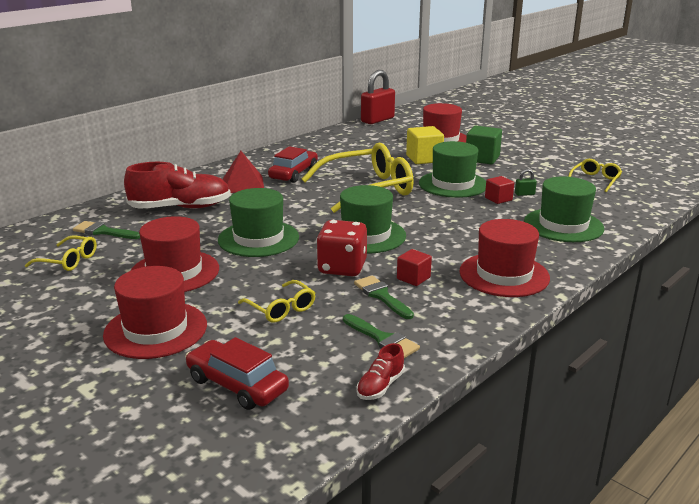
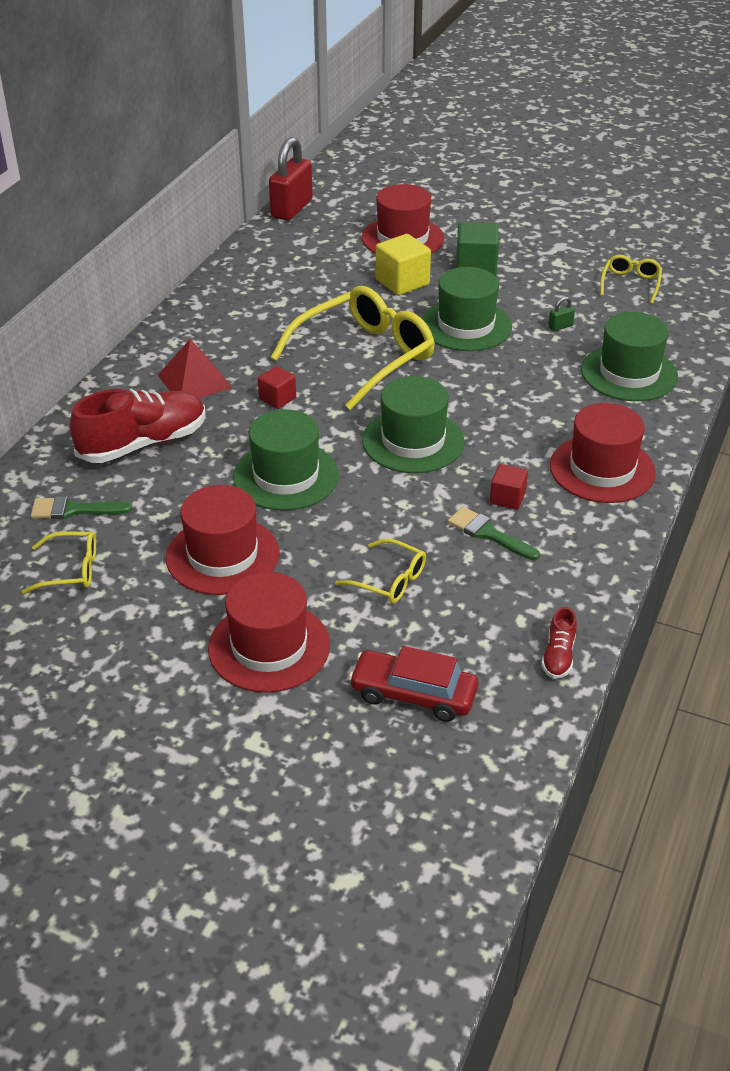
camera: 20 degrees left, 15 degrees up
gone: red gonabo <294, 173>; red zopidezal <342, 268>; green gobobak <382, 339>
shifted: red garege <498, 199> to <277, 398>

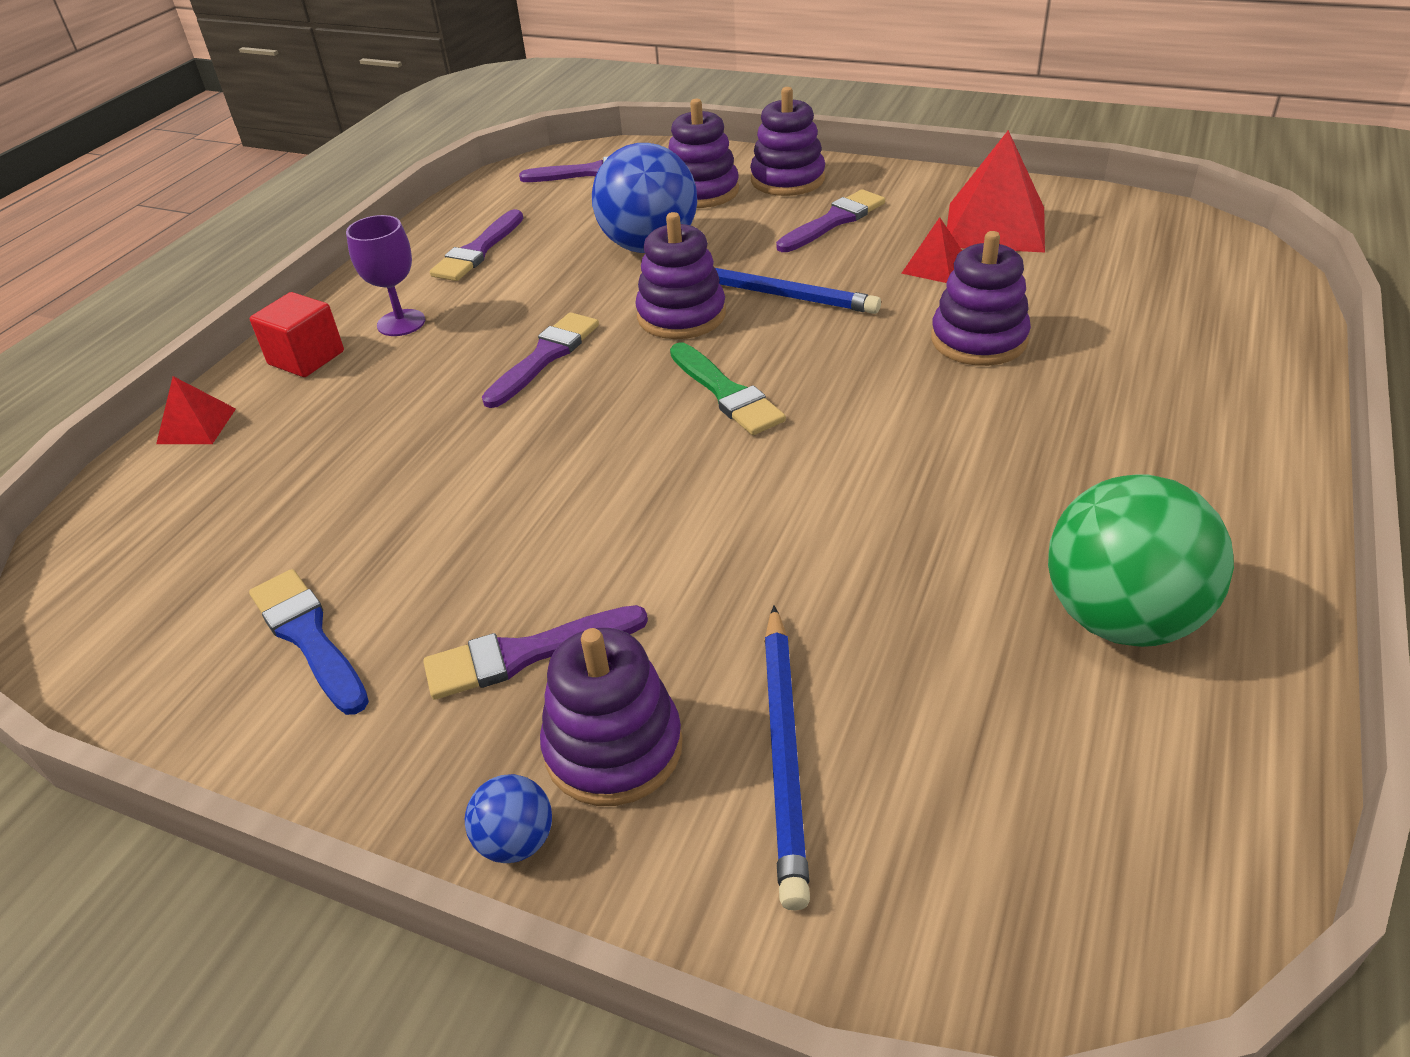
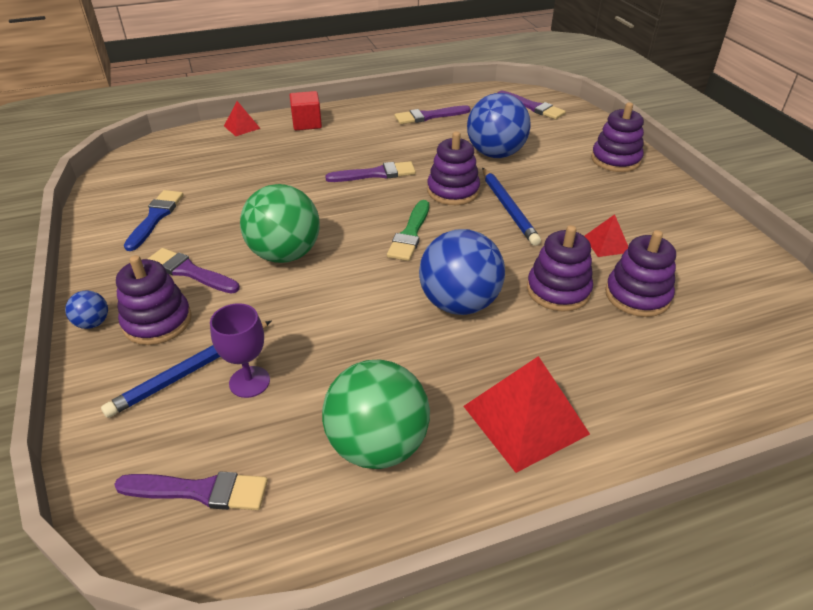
camera: 45 degrees right, 0 degrees up
new: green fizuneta <285, 254>; blue fizuneta <459, 303>
shifted: purple gobobak <833, 221> to <199, 491>; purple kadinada <401, 323> to <249, 382>; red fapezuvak <995, 227> to <525, 419>; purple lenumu <701, 192> to <637, 295>

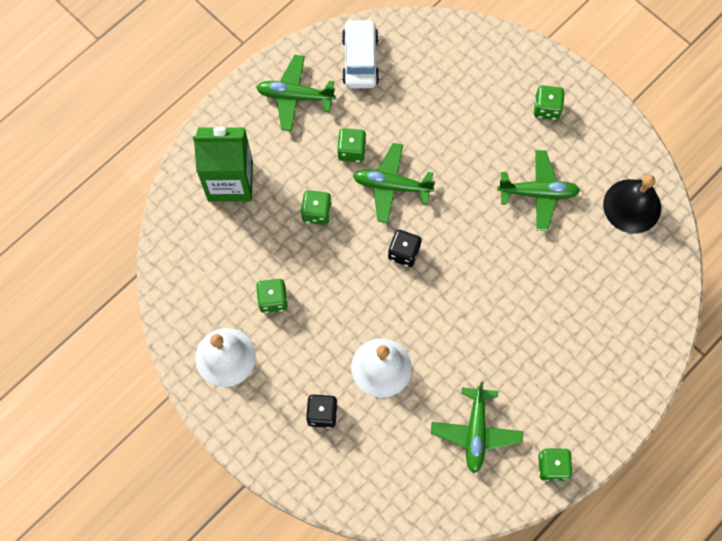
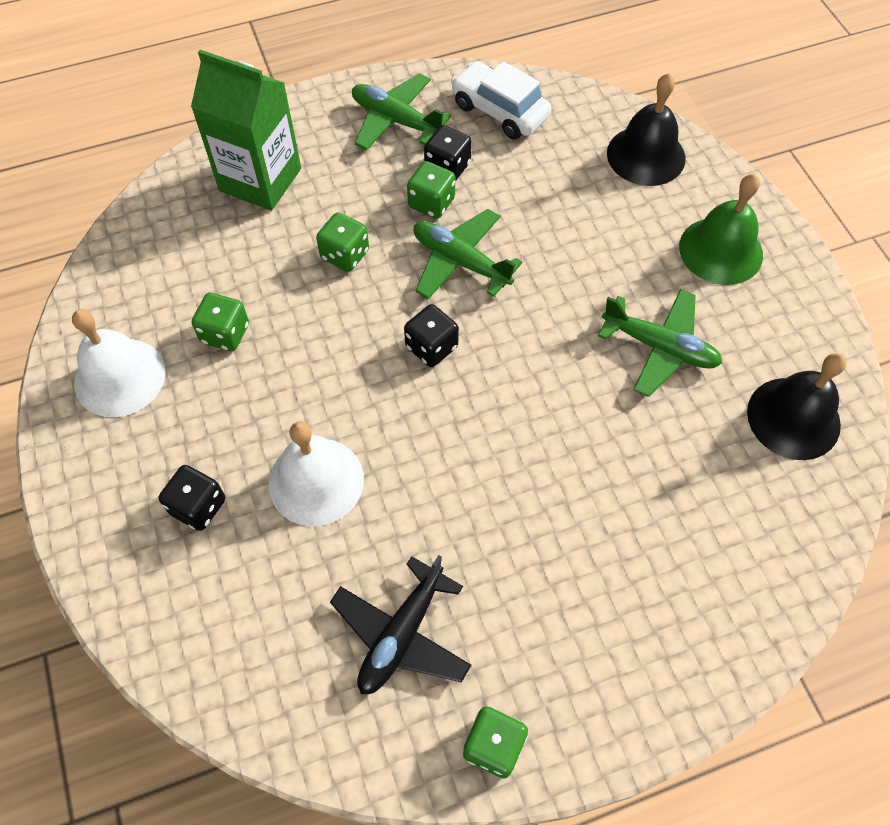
camera: 25 degrees right, 10 degrees down
new: black zopidezal <447, 167>; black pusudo <646, 155>
swapped: green zopidezal <546, 108> to green pusudo <721, 250>
repainted: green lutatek <475, 432> to black lutatek <401, 634>
rotated: white gonabo <360, 60> = <499, 111> 75 degrees counterclockwise

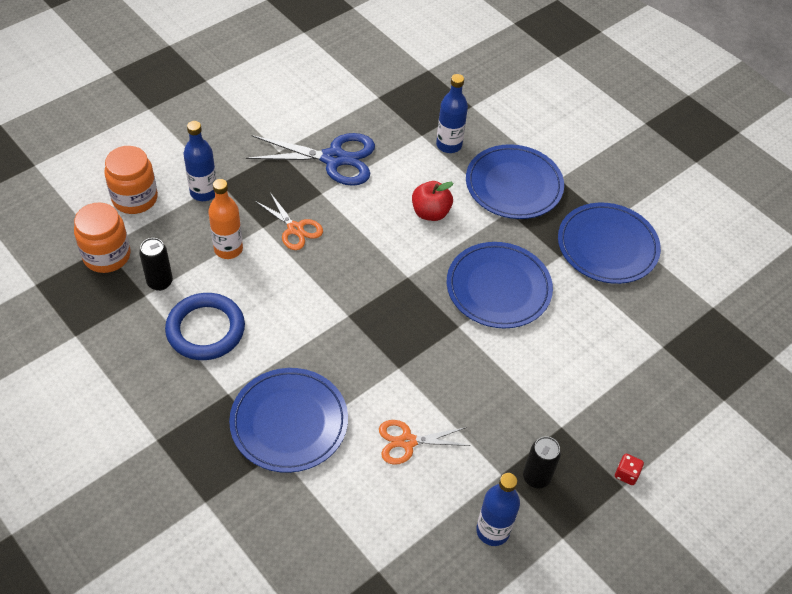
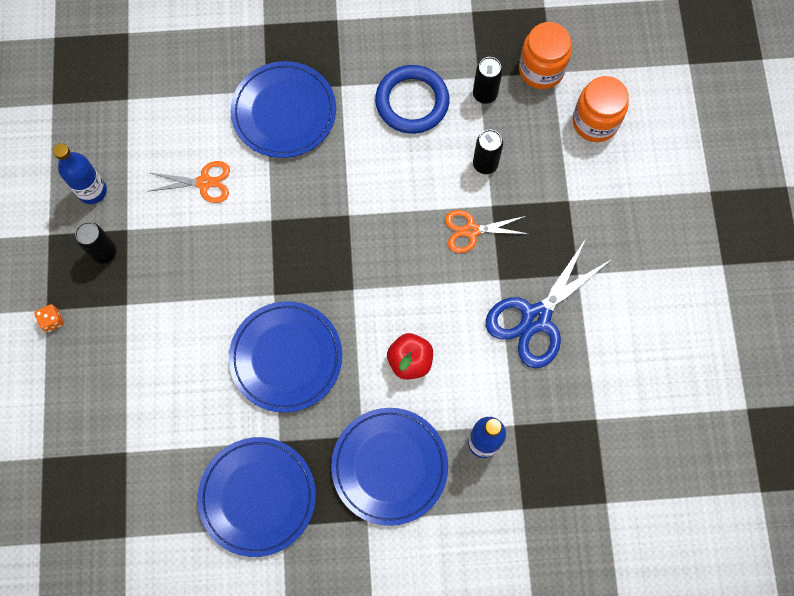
camera: 130 degrees right, 20 degrees up
gone: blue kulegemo <204, 192>
swapped: orange kulegemo <228, 249> to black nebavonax <485, 164>
repainted: red zopidezal <626, 474> to orange zopidezal <52, 321>
rotated: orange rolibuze <407, 441> = <204, 182> 60 degrees clockwise

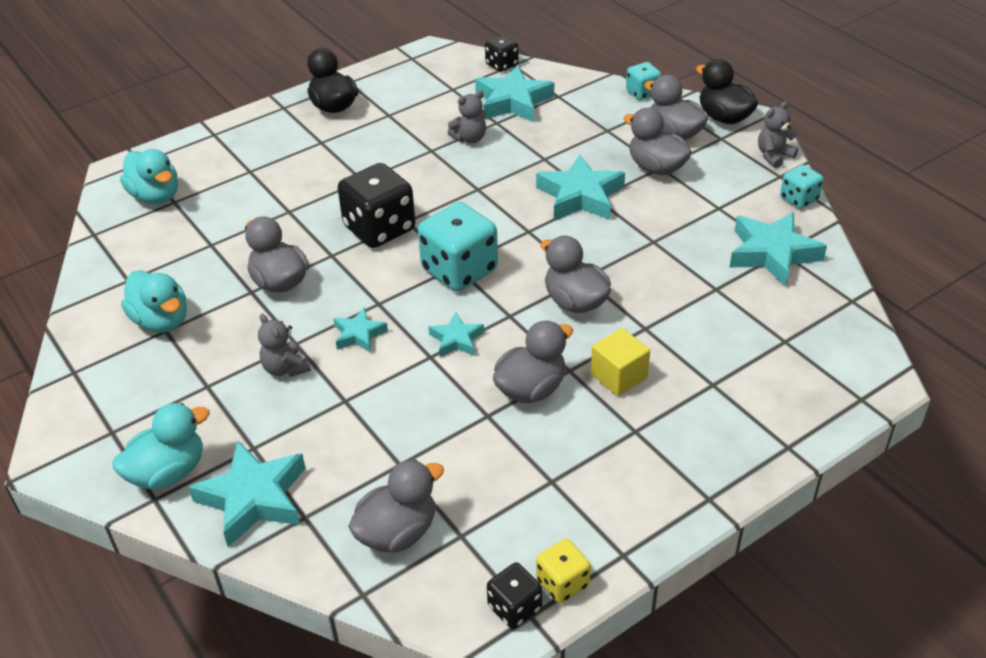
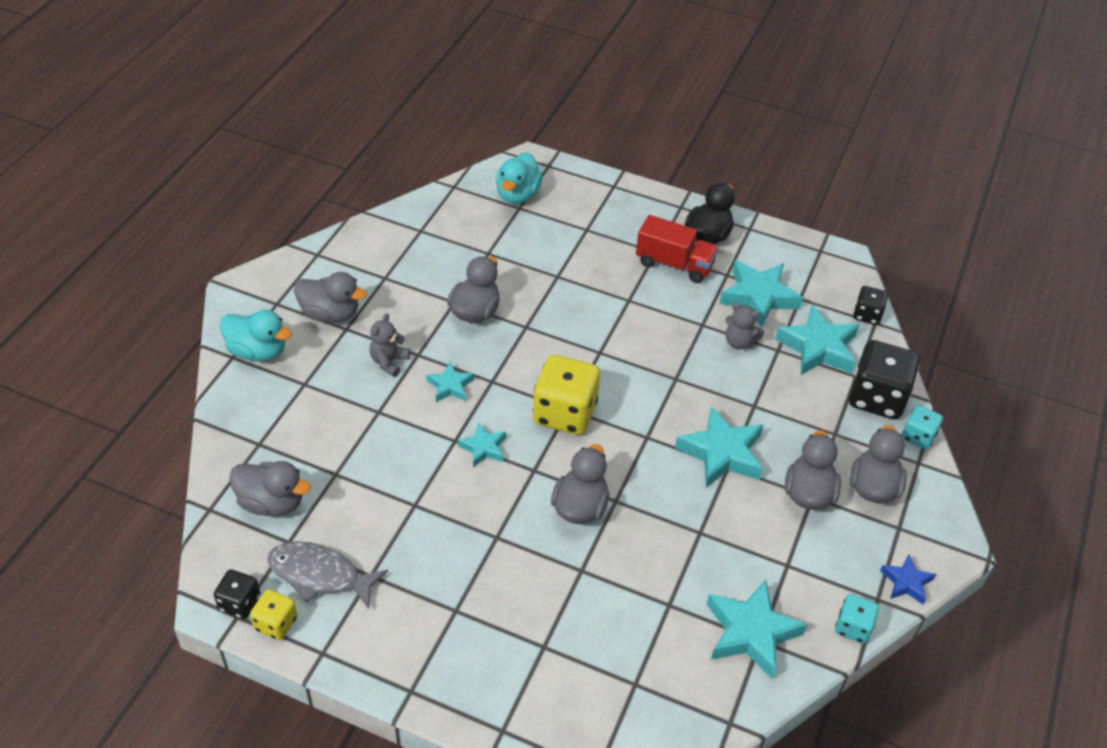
camera: 55 degrees right, 5 degrees up
gone: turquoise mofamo <161, 321>; yellow garege <619, 376>; black mofamo <724, 117>
new: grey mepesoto <319, 575>; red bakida <674, 264>
shifted: grey mofamo <531, 389> to <330, 314>; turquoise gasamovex <254, 498> to <758, 297>; black zopidezal <379, 229> to <877, 398>
swapped: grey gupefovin <774, 156> to blue gasamovex <906, 582>
repainted: turquoise zopidezal <459, 270> to yellow zopidezal <564, 413>

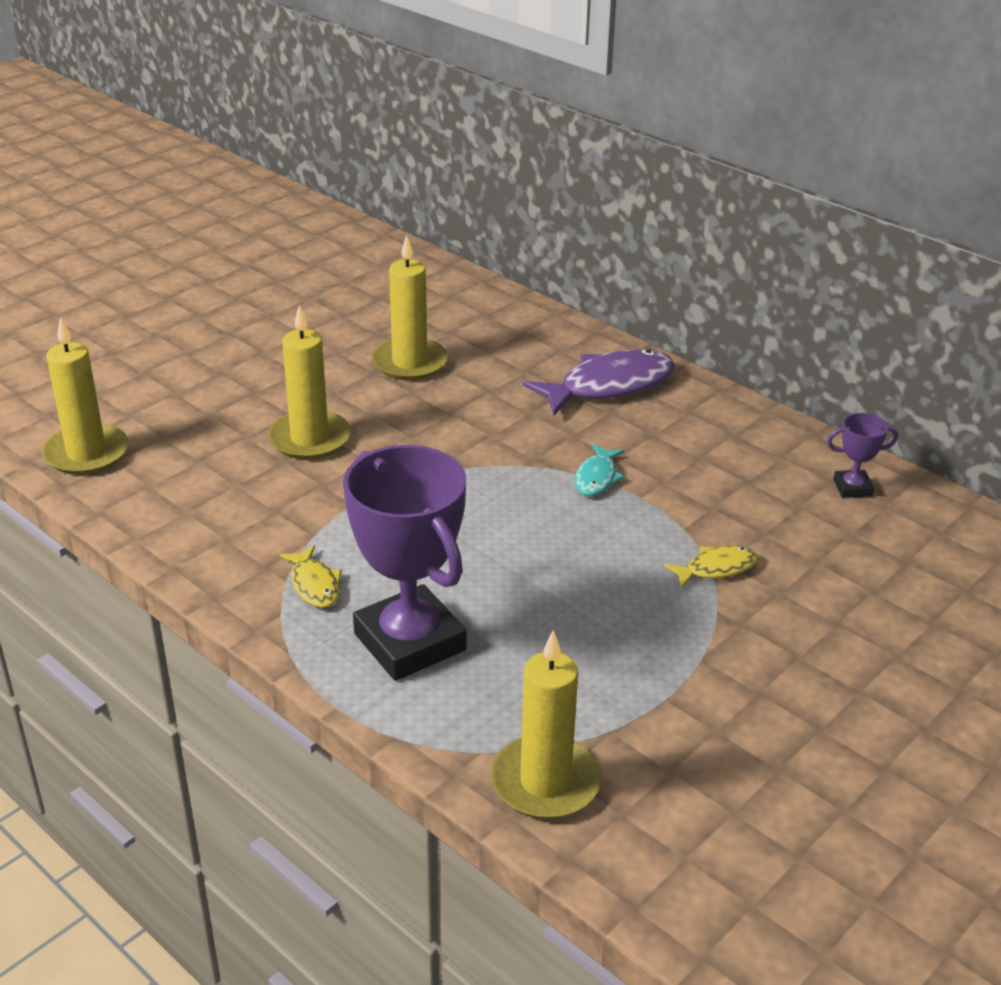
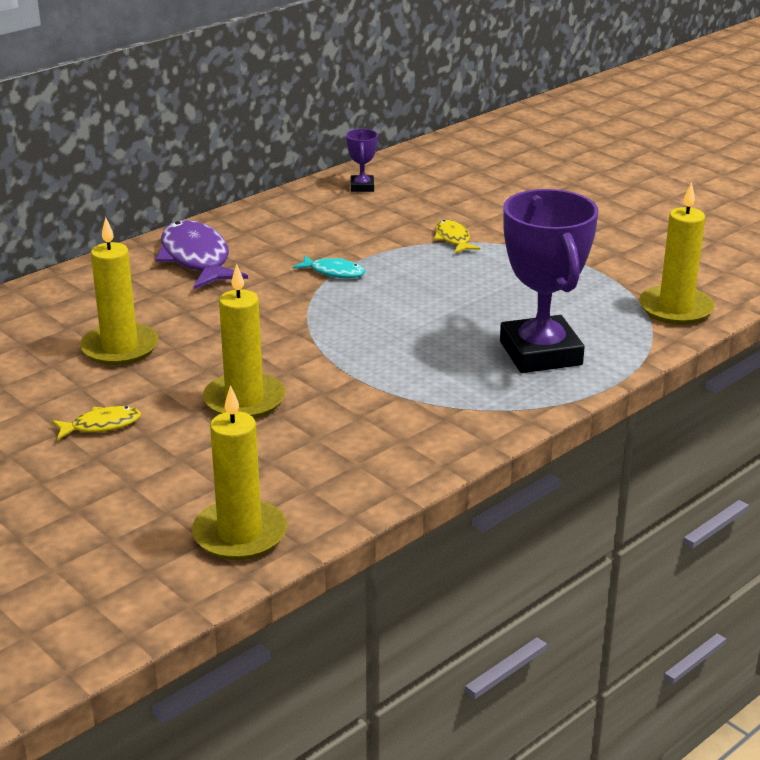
camera: 85 degrees left, 5 degrees down
shifted: yellow mepesoto <314, 585> to <101, 425>
rotated: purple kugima <410, 642> = <540, 353> 75 degrees counterclockwise

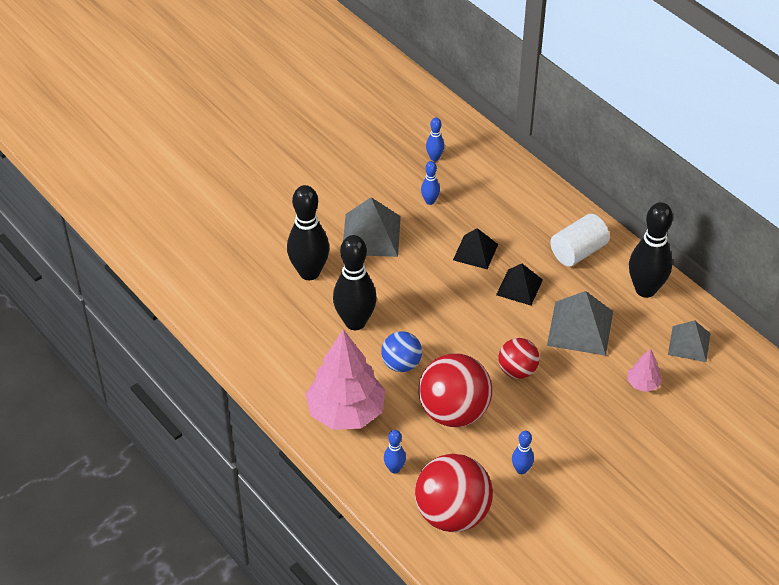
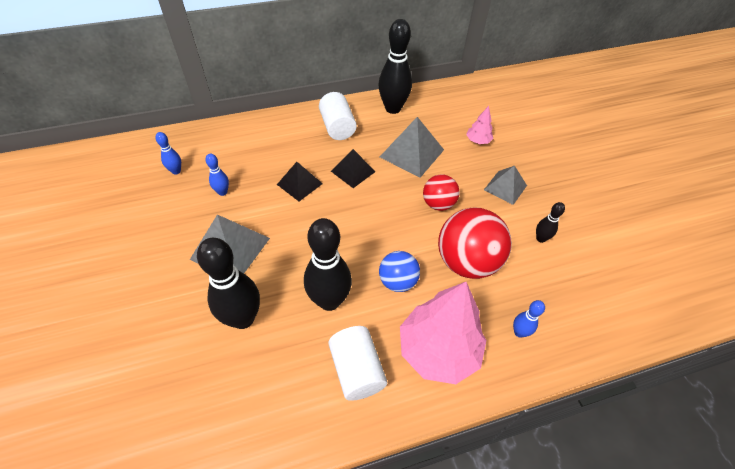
camera: 70 degrees left, 5 degrees up
gone: red fizuneta <452, 514>
new: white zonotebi <357, 370>
shifted: grey fapezuvak <689, 344> to <505, 187>
repainted: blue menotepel <521, 469> to black menotepel <540, 238>

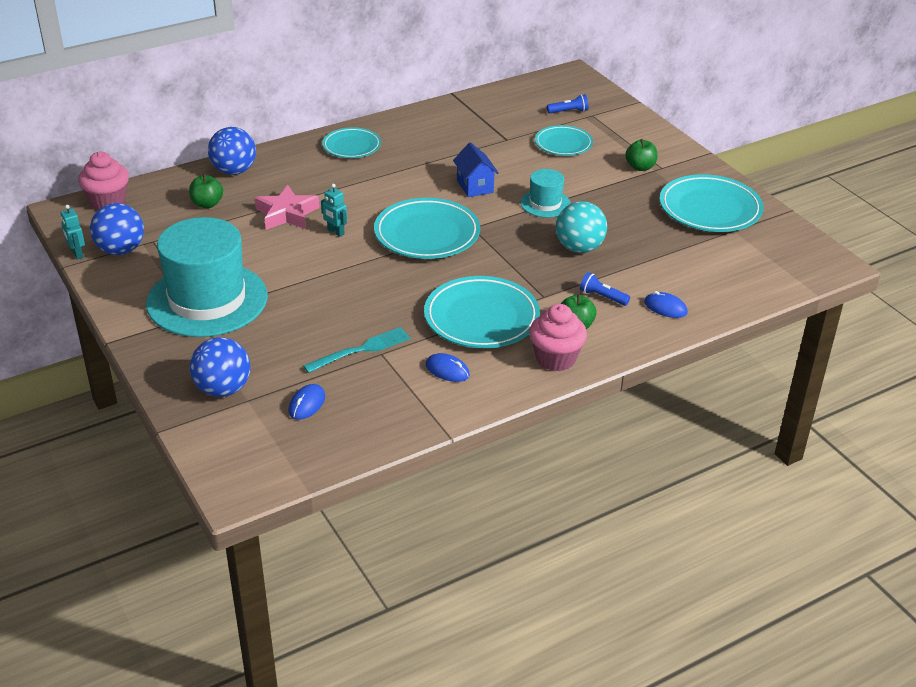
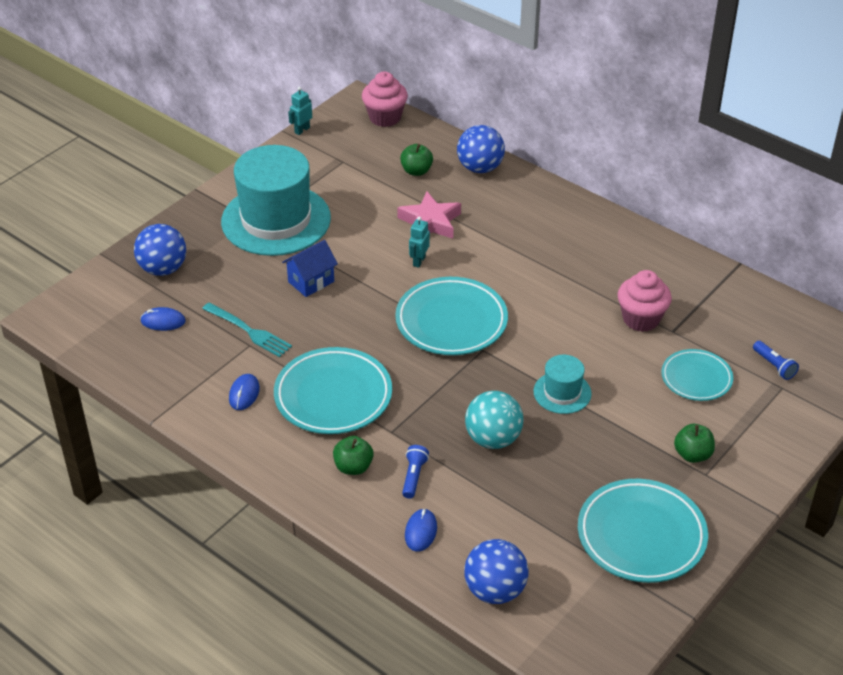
camera: 70 degrees right, 5 degrees up
gone: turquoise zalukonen <351, 146>
shifted: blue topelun <475, 186> to <311, 282>; blue fizuneta <121, 250> to <495, 590>; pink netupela <555, 359> to <641, 319>

